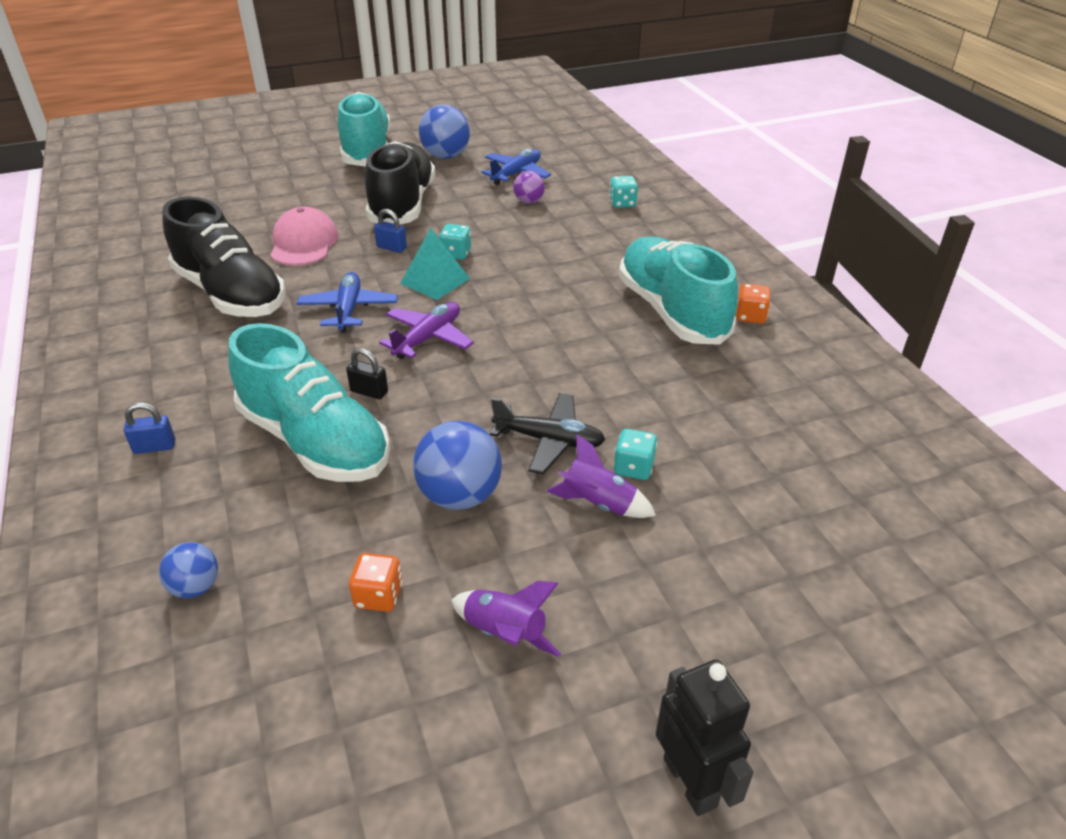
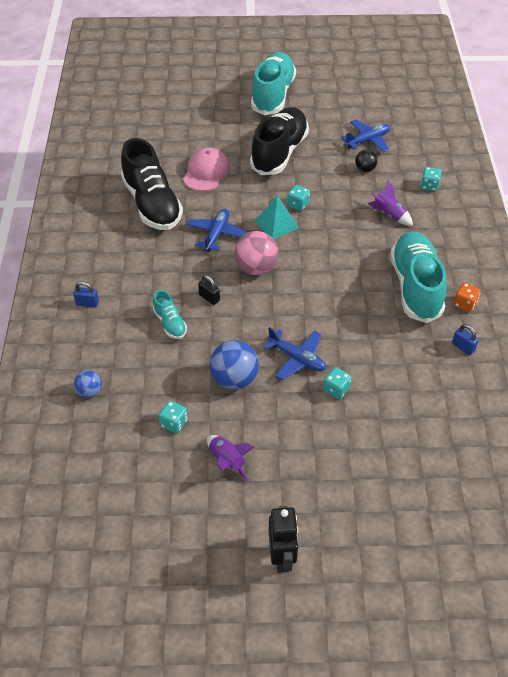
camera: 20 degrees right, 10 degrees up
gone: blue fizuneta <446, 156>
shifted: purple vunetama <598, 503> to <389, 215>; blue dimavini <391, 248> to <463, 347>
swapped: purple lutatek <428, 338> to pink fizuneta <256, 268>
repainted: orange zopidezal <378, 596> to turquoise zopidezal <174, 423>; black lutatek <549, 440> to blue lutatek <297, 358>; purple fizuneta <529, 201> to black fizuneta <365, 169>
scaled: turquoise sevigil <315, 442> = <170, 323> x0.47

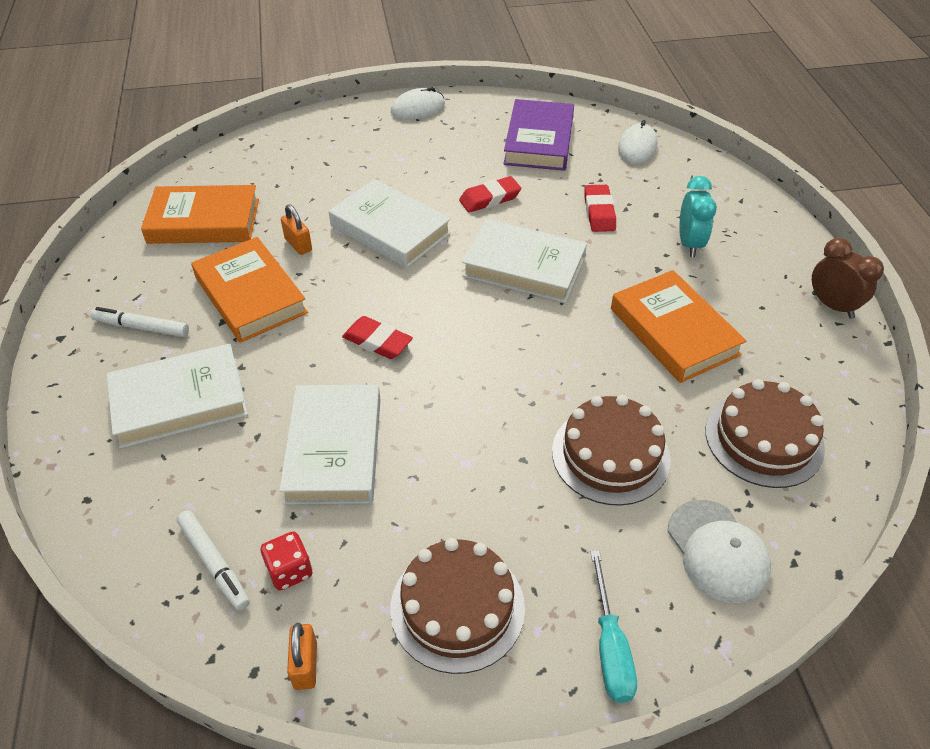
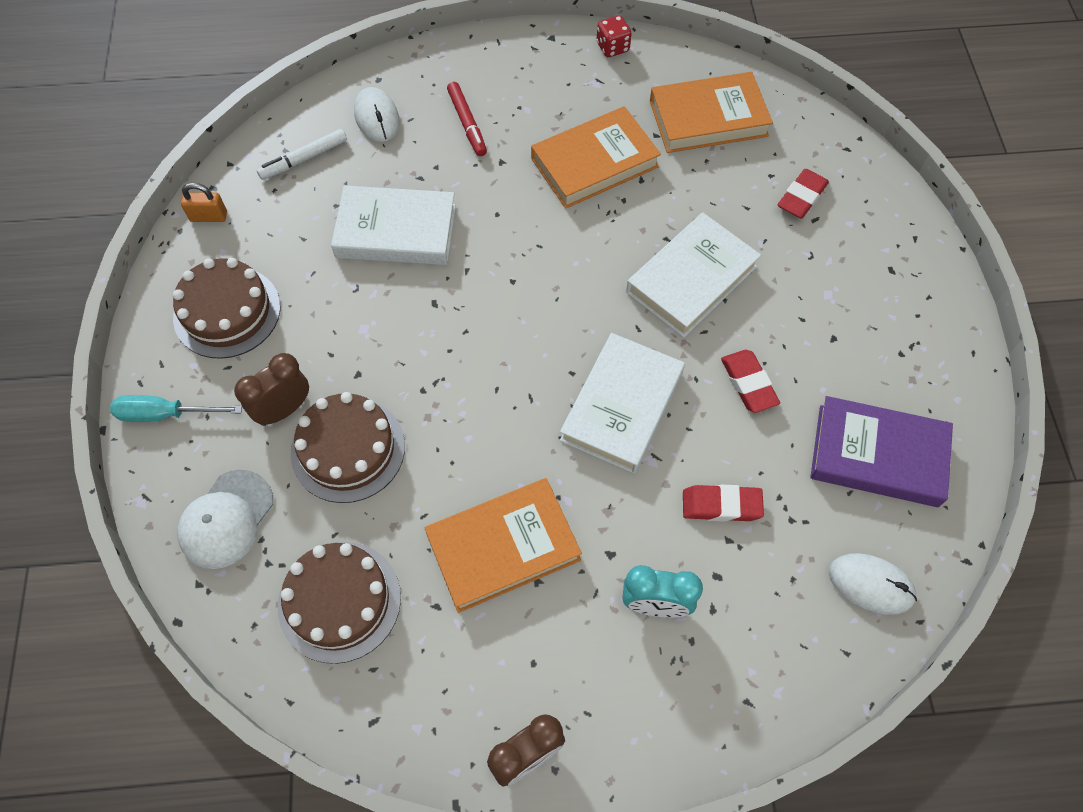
camera: 95 degrees right, 15 degrees up
gone: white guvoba <141, 327>; orange dimavini <298, 244>
new: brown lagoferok <284, 410>
shifted: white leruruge <418, 108> to <377, 117>; red zopidezal <290, 571> to <612, 47>; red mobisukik <377, 342> to <801, 197>
swapped: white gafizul <180, 401> to red guvoba <467, 123>
rotated: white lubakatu <717, 551> = <226, 519> 45 degrees counterclockwise; orange gafizul <204, 221> = <708, 118> 75 degrees clockwise

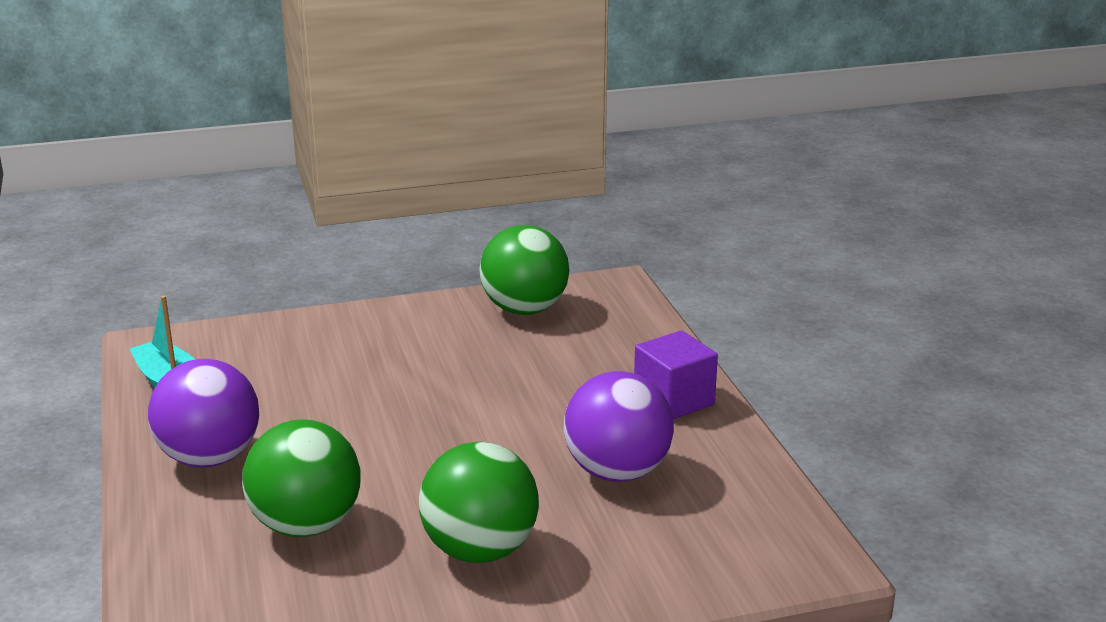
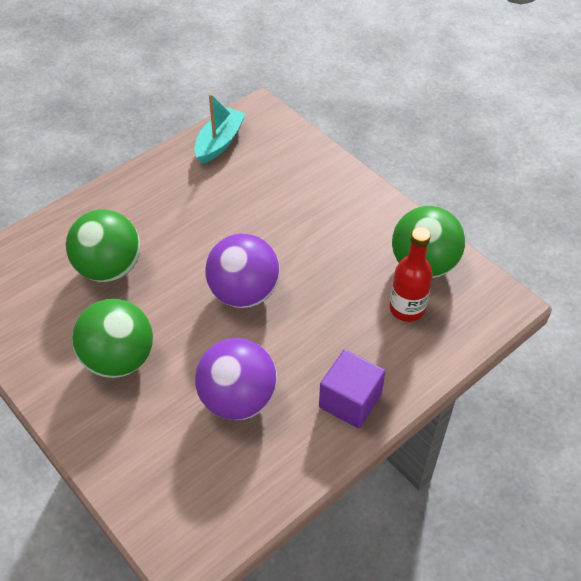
camera: 65 degrees right, 25 degrees up
new: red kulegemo <407, 309>
shifted: purple fizuneta <210, 458> to <244, 293>

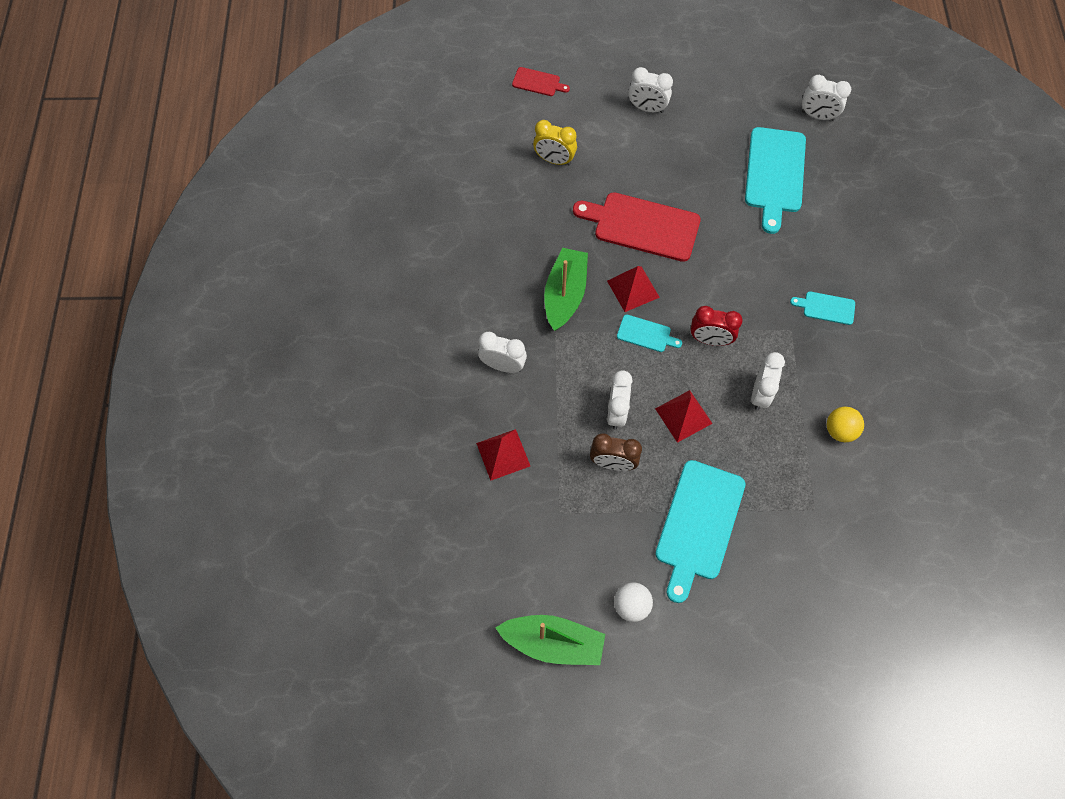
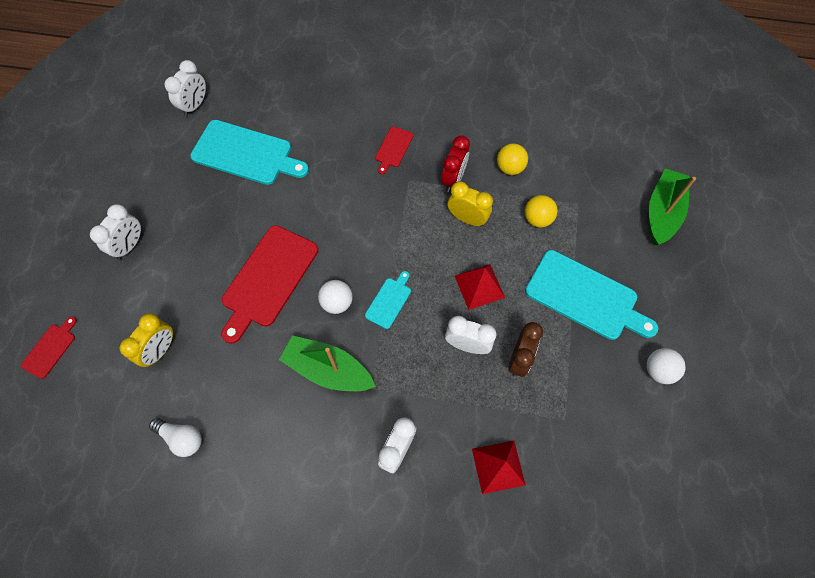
camera: 80 degrees left, 0 degrees up
new: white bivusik <181, 438>; yellow fizuneta <537, 219>
shifted: red lagoferok <710, 340> to <453, 179>; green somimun <553, 642> to <662, 212>
swapped: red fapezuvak <633, 289> to white fizuneta <337, 303>
repainted: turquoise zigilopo <826, 307> to red zigilopo <393, 148>; white lagoferok <760, 394> to yellow lagoferok <467, 219>

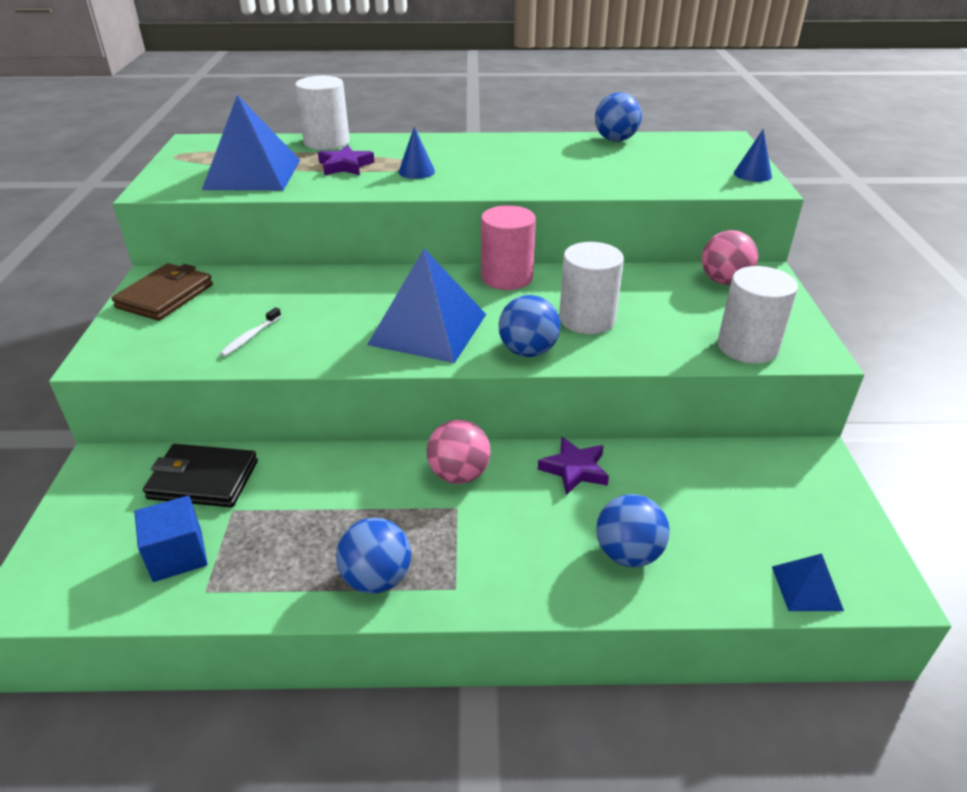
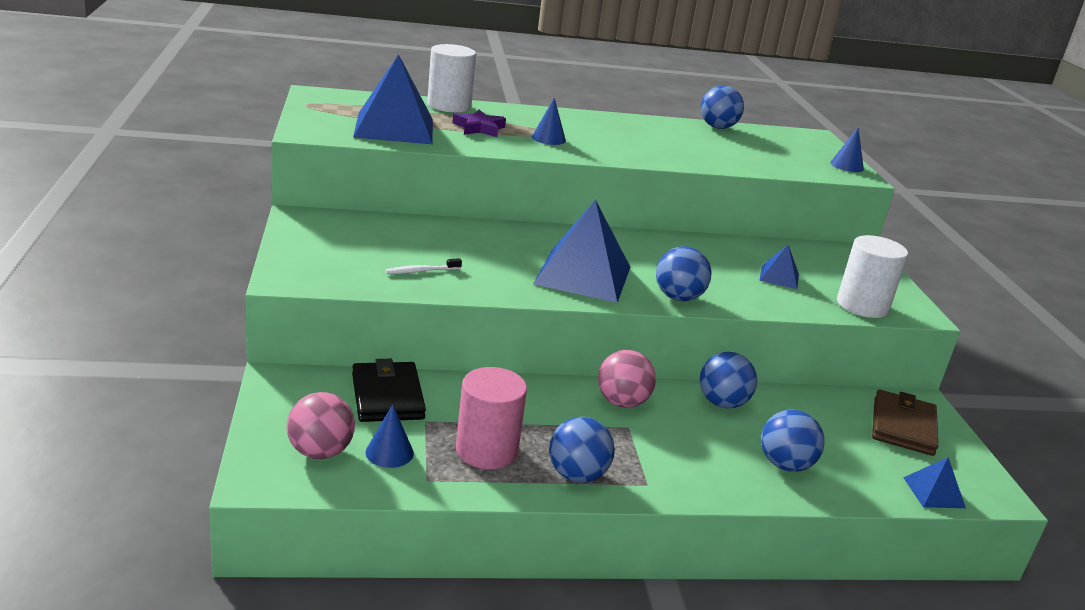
camera: 10 degrees left, 10 degrees down
gone: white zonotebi <587, 319>
new: blue fapezuvak <779, 277>
shifted: pink fizuneta <724, 281> to <320, 452>; pink zonotebi <507, 277> to <486, 450>; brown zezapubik <165, 296> to <902, 427>
swapped: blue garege <177, 555> to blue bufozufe <389, 452>; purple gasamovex <574, 469> to blue fizuneta <722, 403>
rotated: black zezapubik <203, 480> = <387, 396> 75 degrees clockwise; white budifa <250, 337> = <421, 271> 45 degrees clockwise

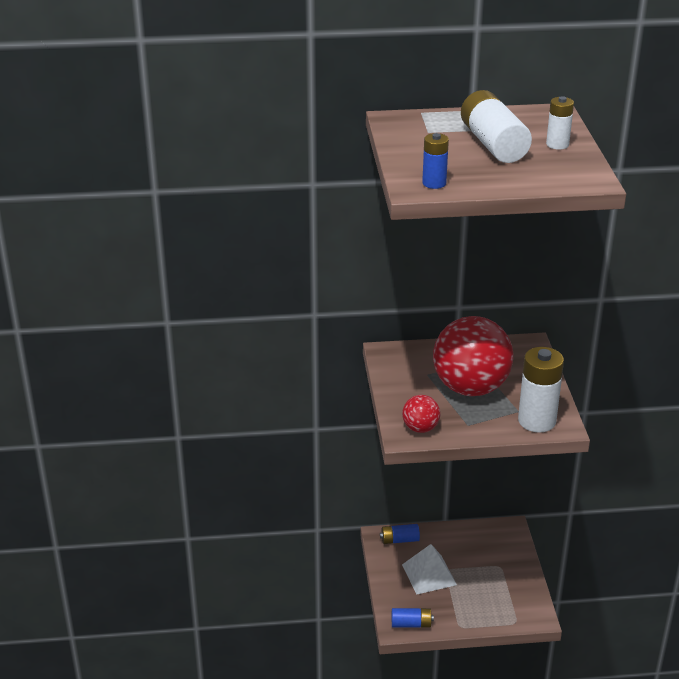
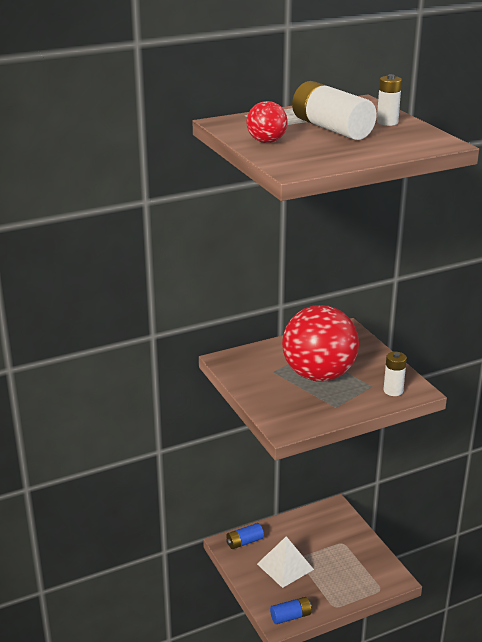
camera: 20 degrees left, 5 degrees down
gone: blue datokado <434, 183>
shifted: red fizuneta <420, 428> to <266, 142>
scaled: white datokado <536, 421> = <393, 391> x0.55

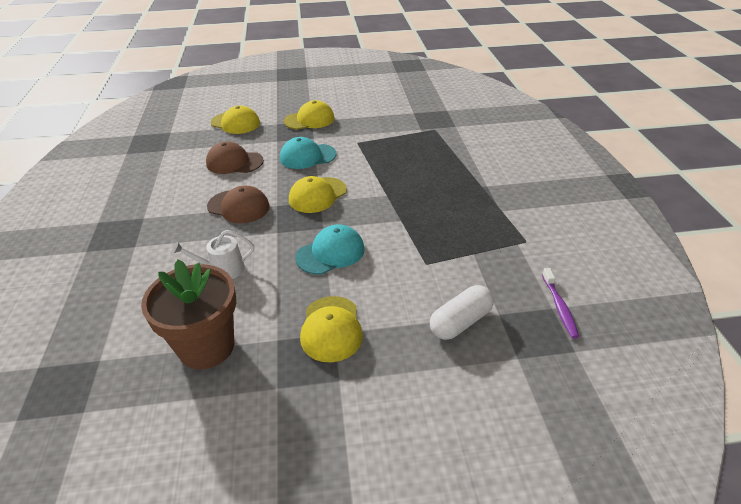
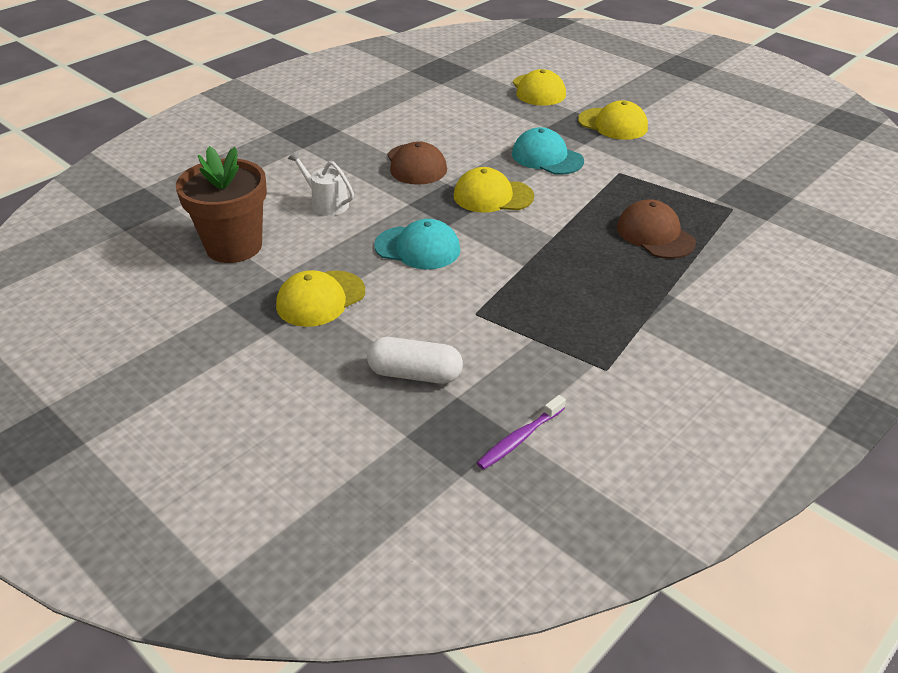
camera: 50 degrees right, 0 degrees up
shifted: brown lubakatu <234, 162> to <655, 235>

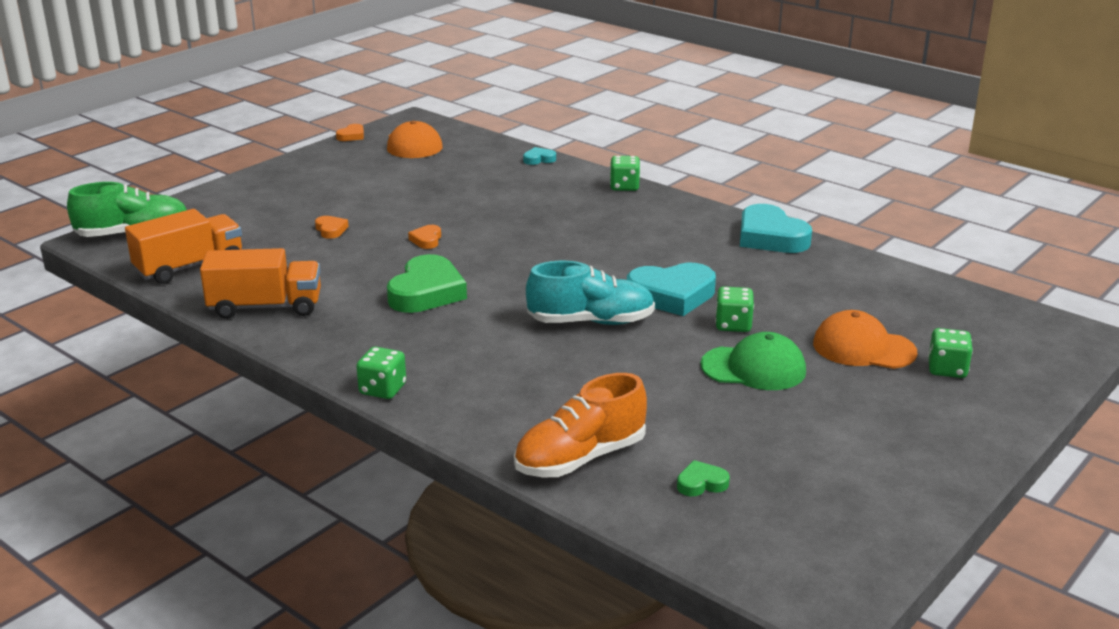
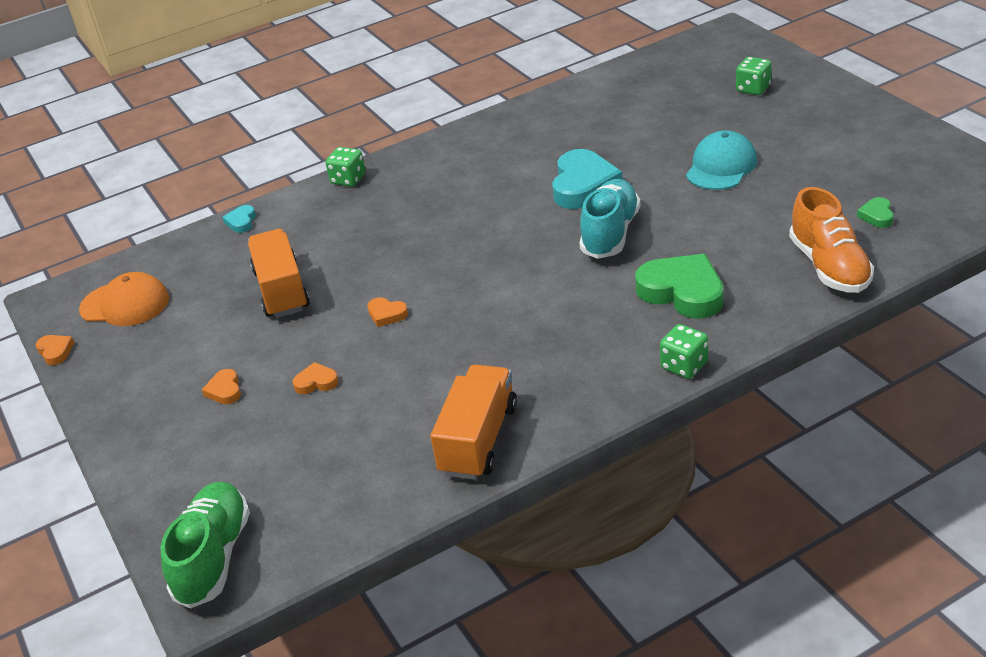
camera: 65 degrees left, 10 degrees up
gone: green zopidezal <733, 325>; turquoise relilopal <770, 237>; orange lubakatu <863, 348>
new: orange relilopal <224, 390>
shifted: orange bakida <189, 267> to <281, 290>; green relilopal <426, 292> to <682, 292>
repainted: green lubakatu <753, 368> to turquoise lubakatu <721, 166>

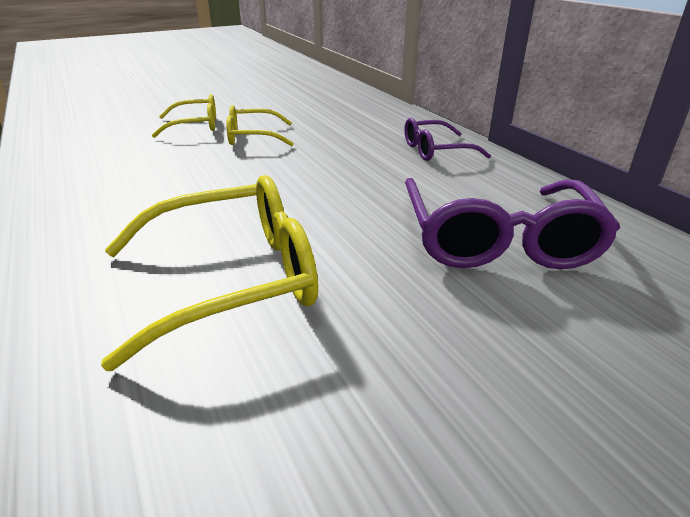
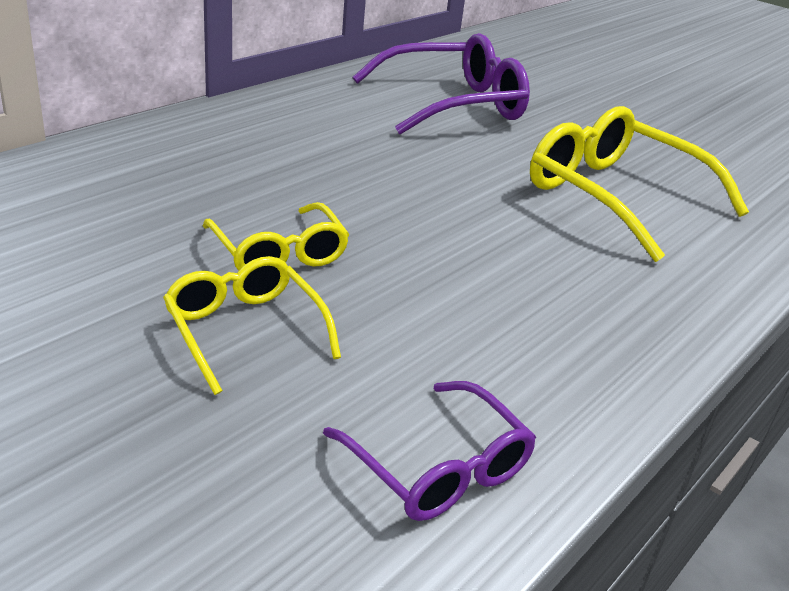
camera: 115 degrees left, 0 degrees up
shifted: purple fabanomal <435, 150> to <438, 468>

